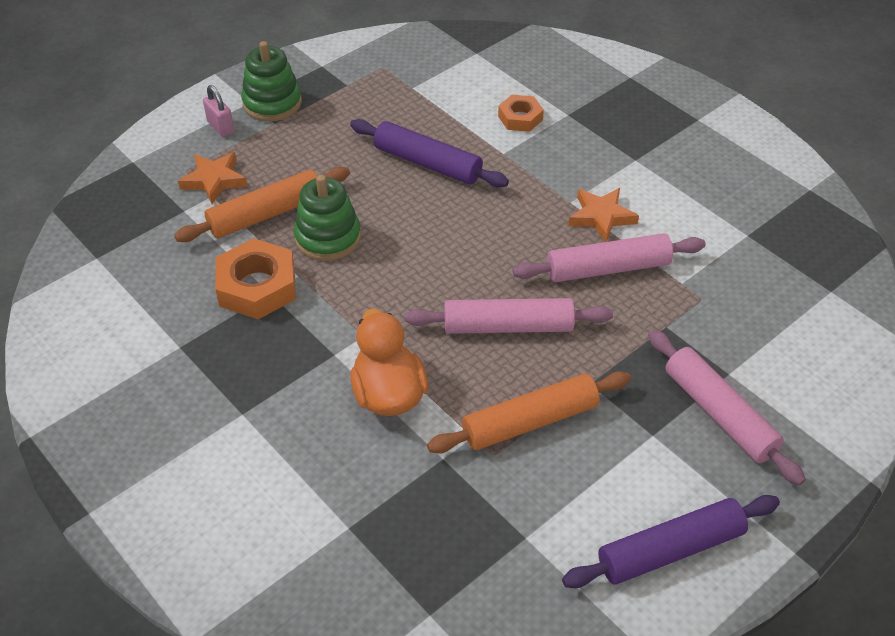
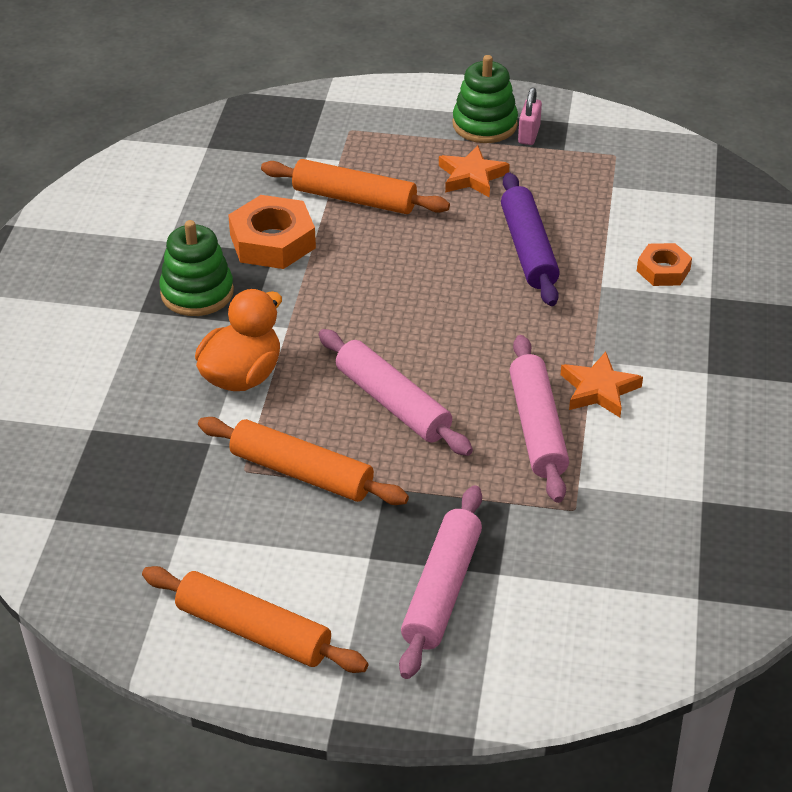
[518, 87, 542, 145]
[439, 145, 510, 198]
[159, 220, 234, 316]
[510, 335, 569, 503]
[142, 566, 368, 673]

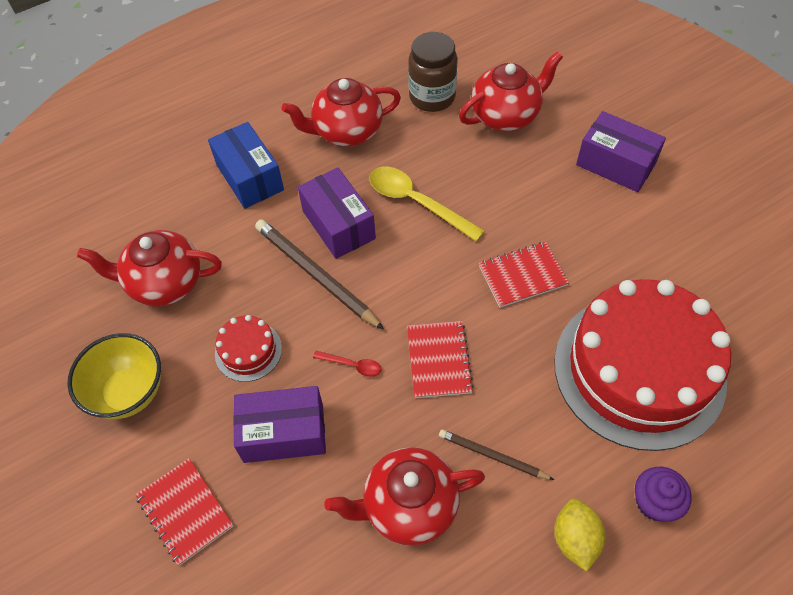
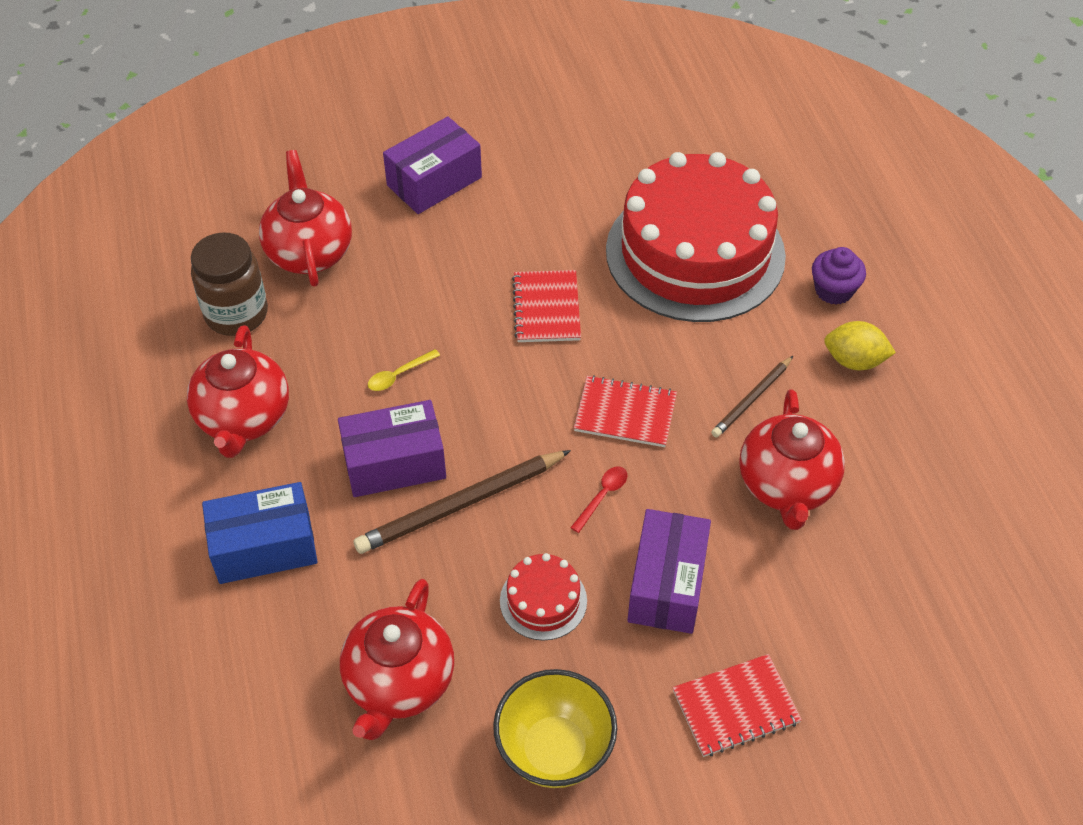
[368, 349, 440, 391]

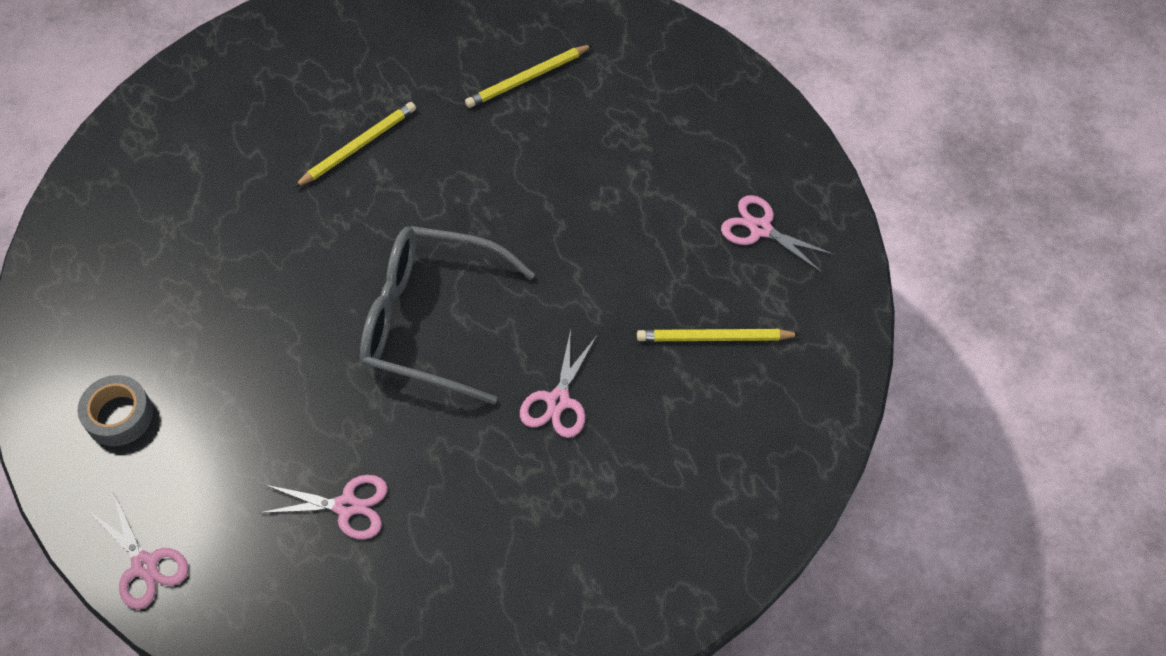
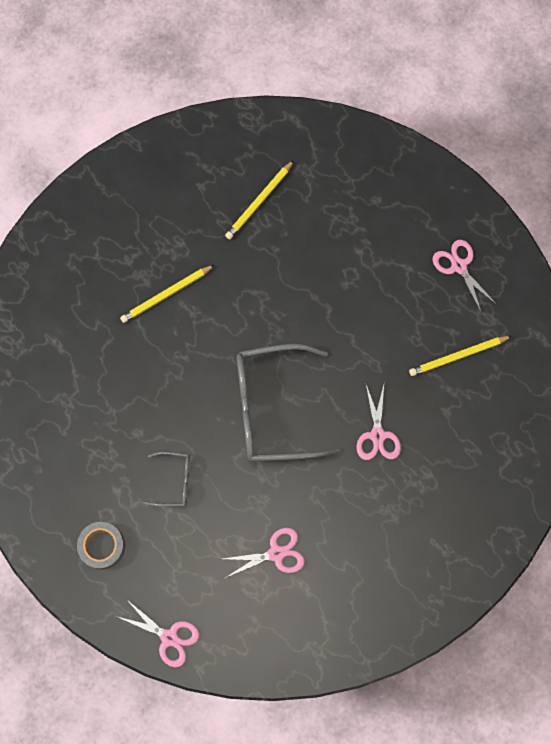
[120, 265, 214, 323]
[433, 240, 497, 312]
[144, 451, 190, 506]

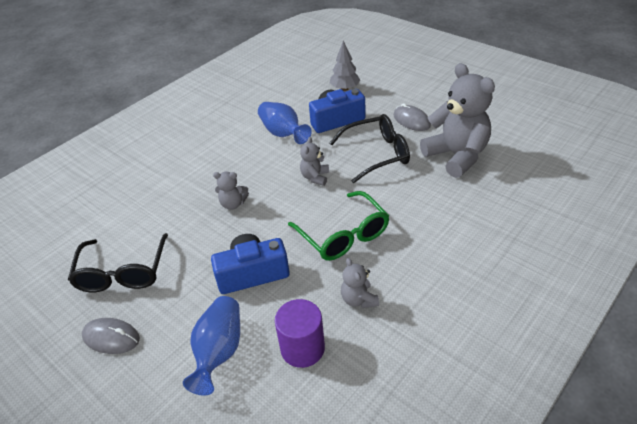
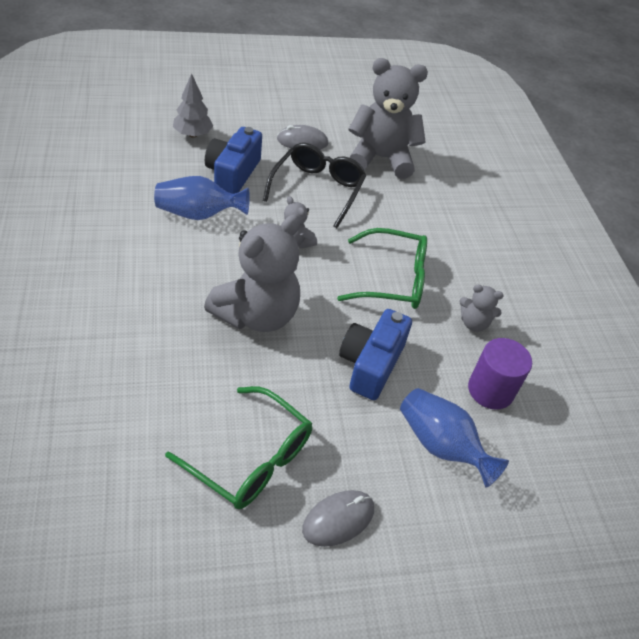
[204, 214, 301, 332]
[165, 386, 312, 509]

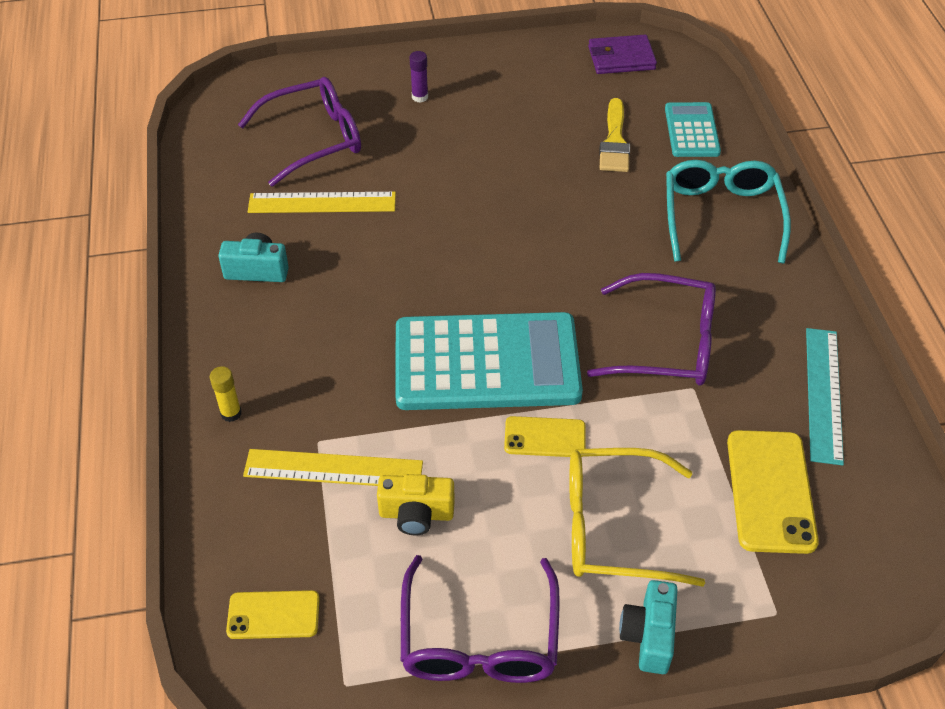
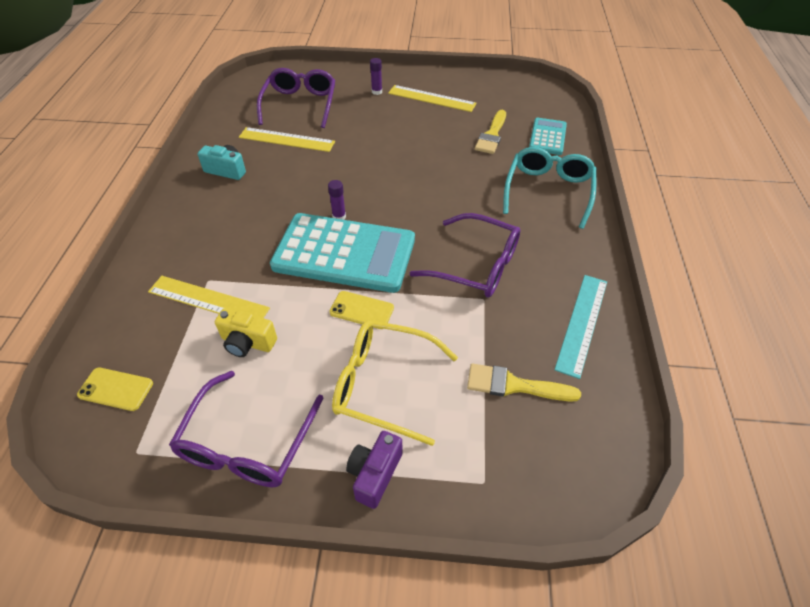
[588, 35, 657, 74] (first image)
[257, 68, 335, 128]
[210, 366, 241, 422] (first image)
[467, 364, 581, 402]
[346, 431, 402, 509]
[388, 85, 477, 112]
[328, 180, 346, 220]

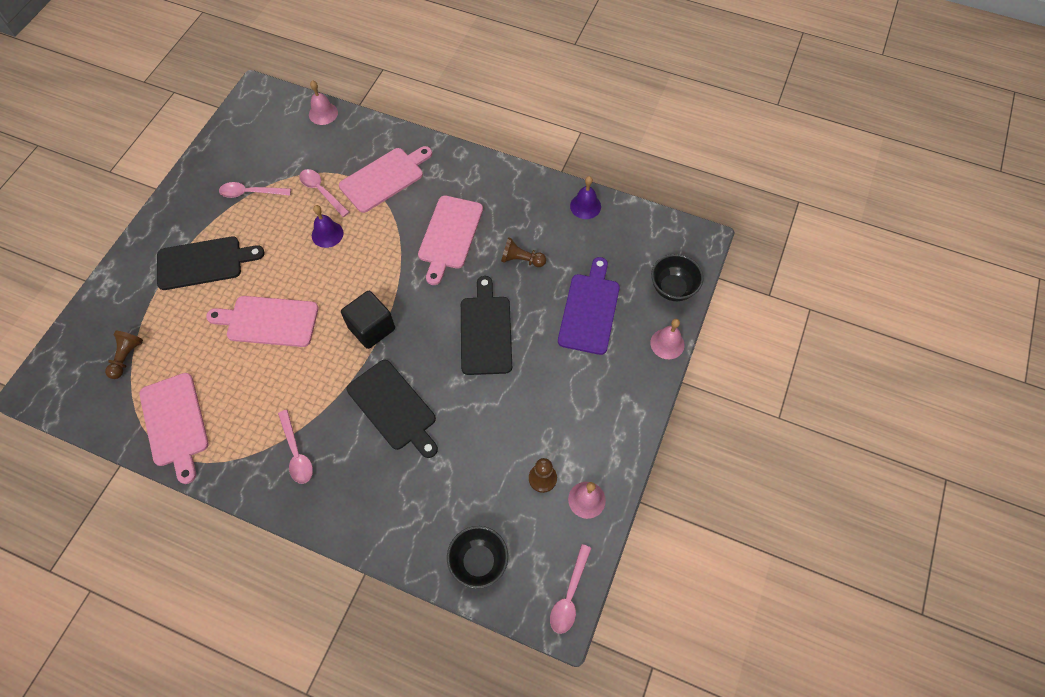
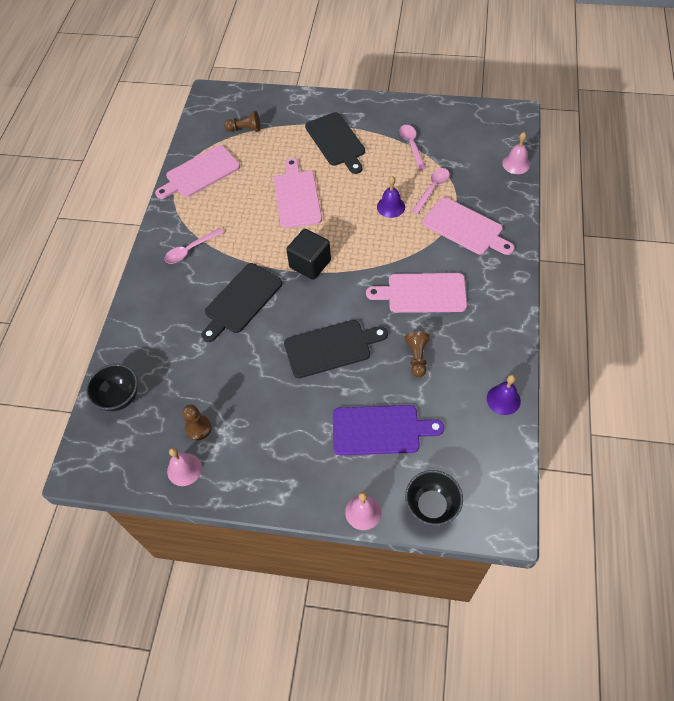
[550, 544, 591, 634] (first image)

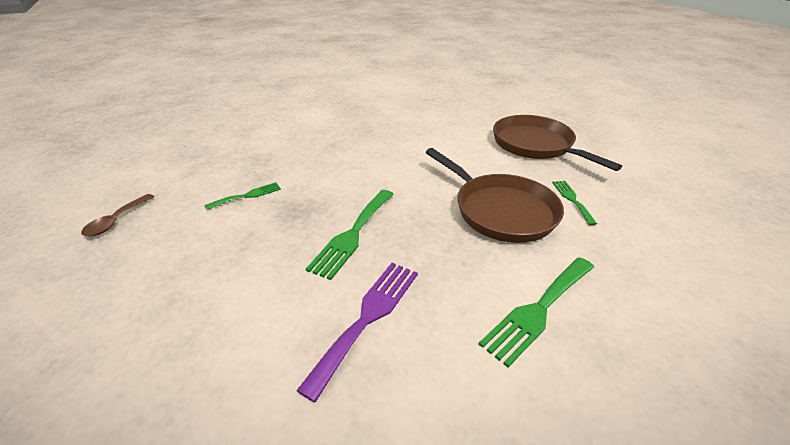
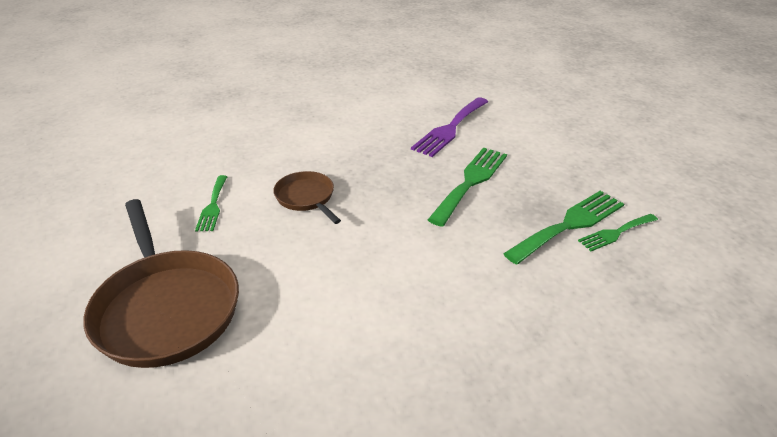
[273, 171, 341, 224]
[81, 194, 154, 237] (first image)
[503, 191, 624, 265]

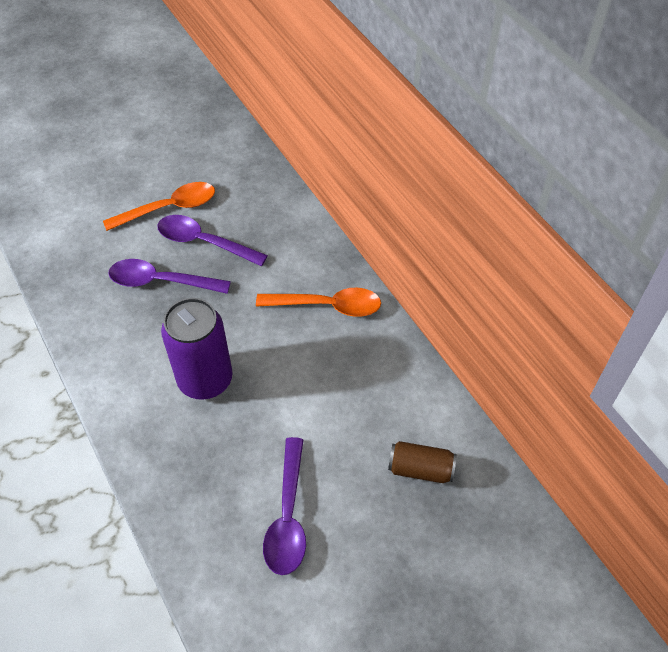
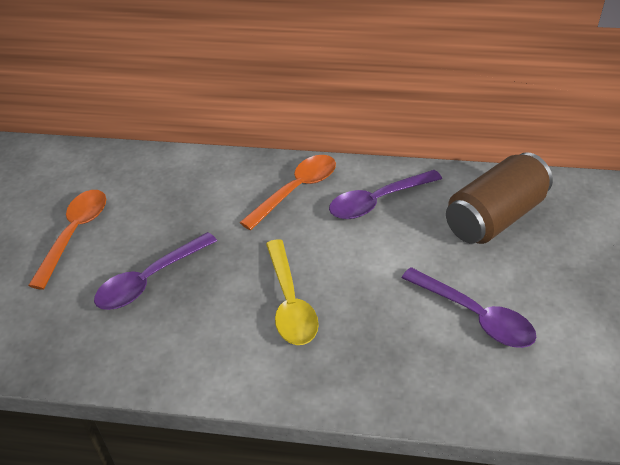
[329, 170, 442, 219]
[266, 239, 319, 345]
[446, 152, 553, 244]

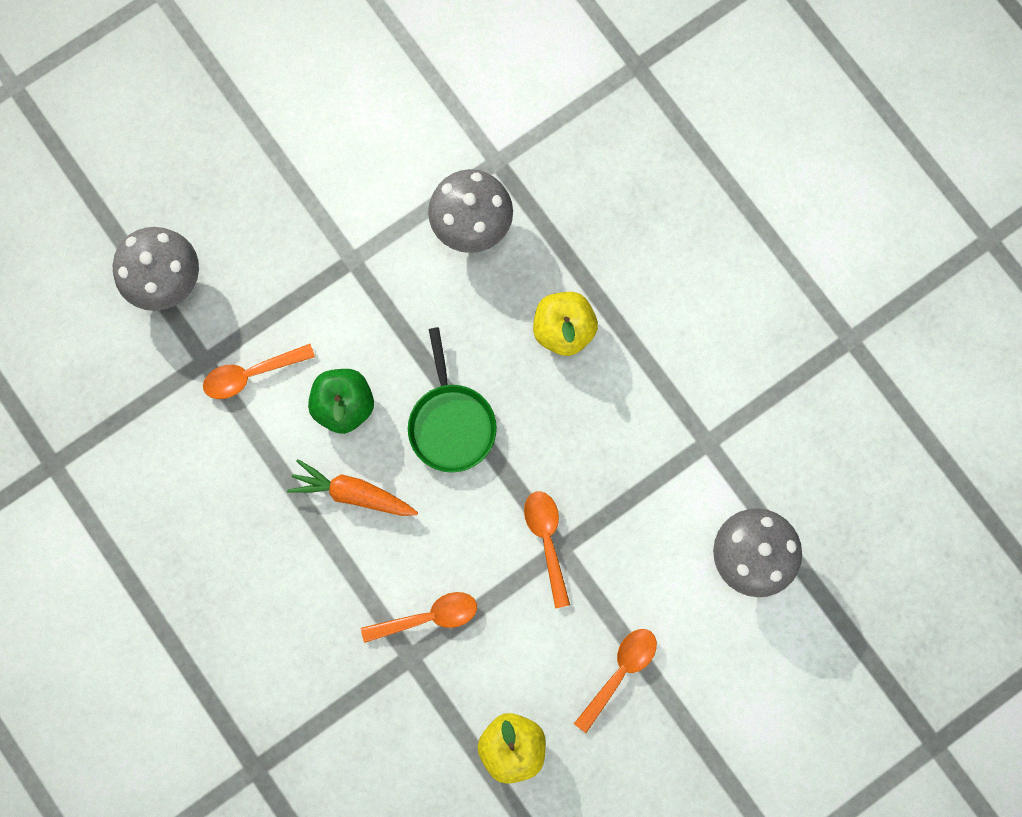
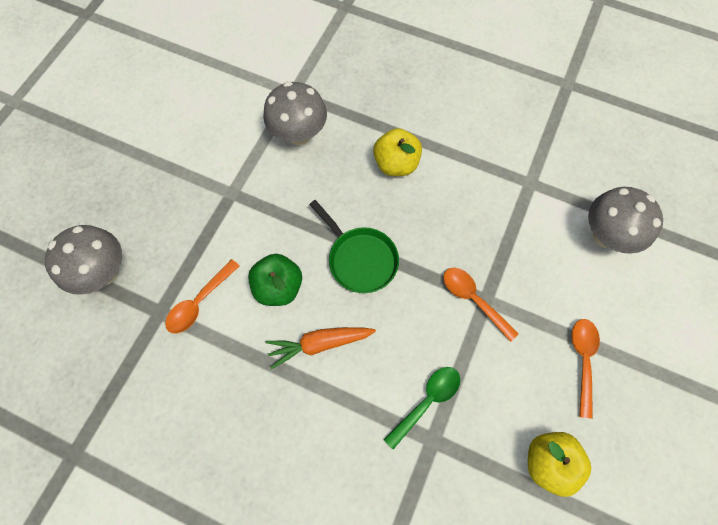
[384, 367, 460, 449]

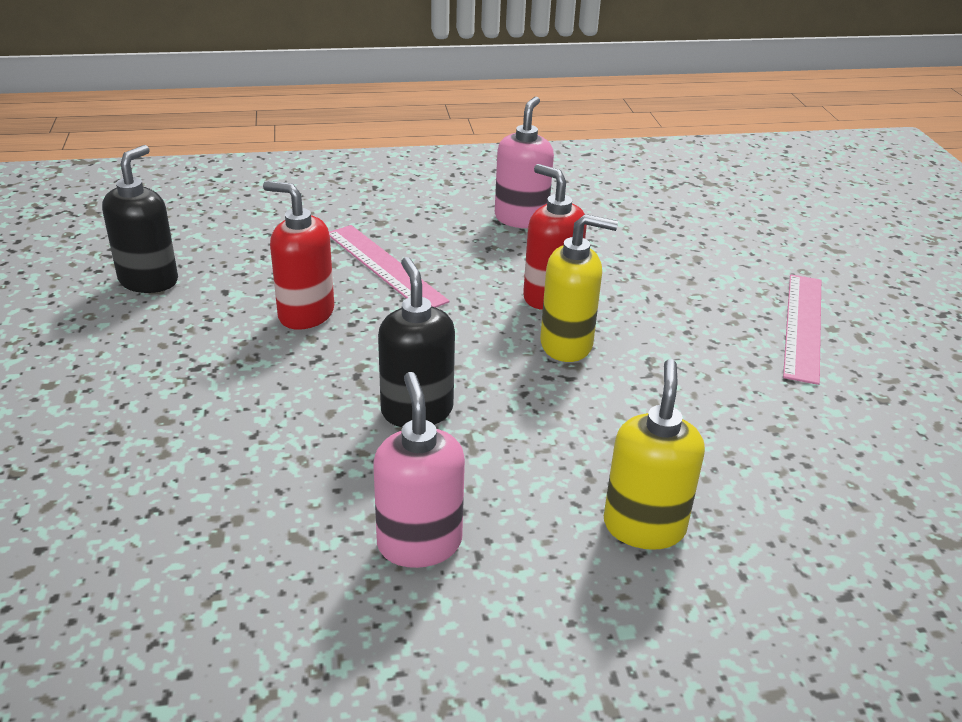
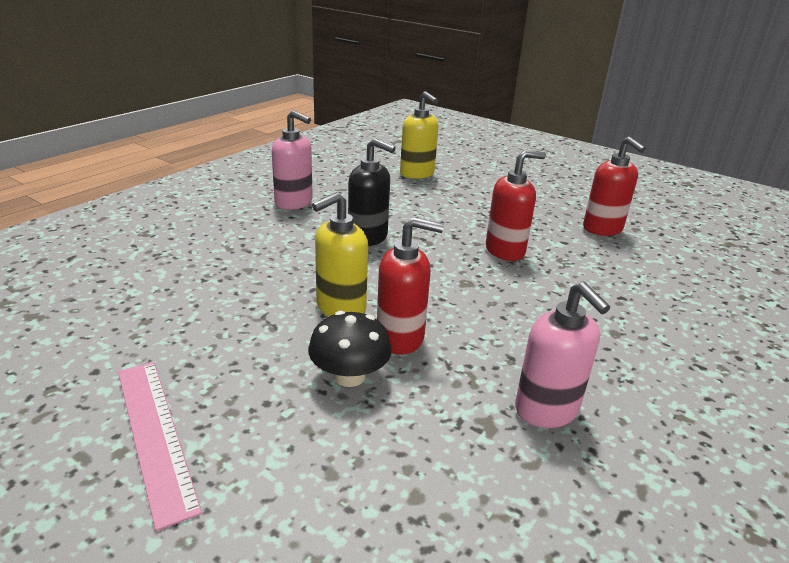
[583, 136, 646, 236]
[329, 225, 450, 308] (first image)
[400, 91, 439, 179]
[308, 311, 392, 387]

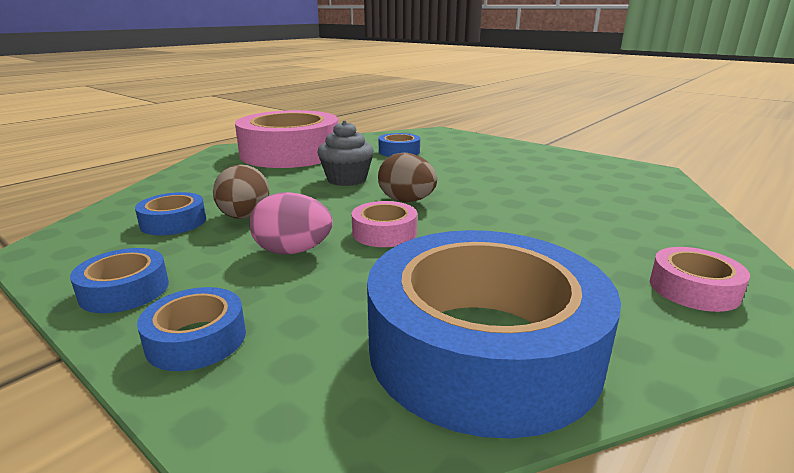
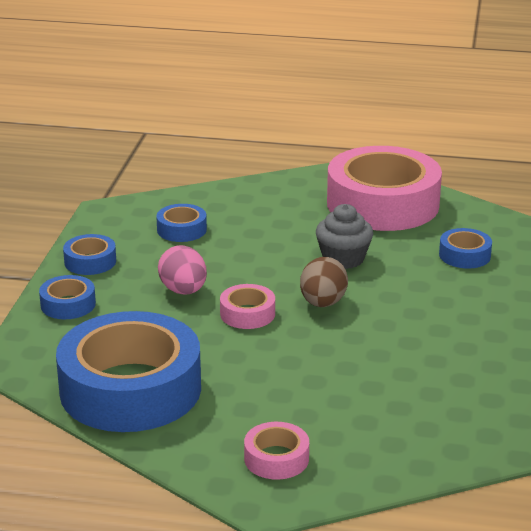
[213, 164, 269, 219] (first image)

